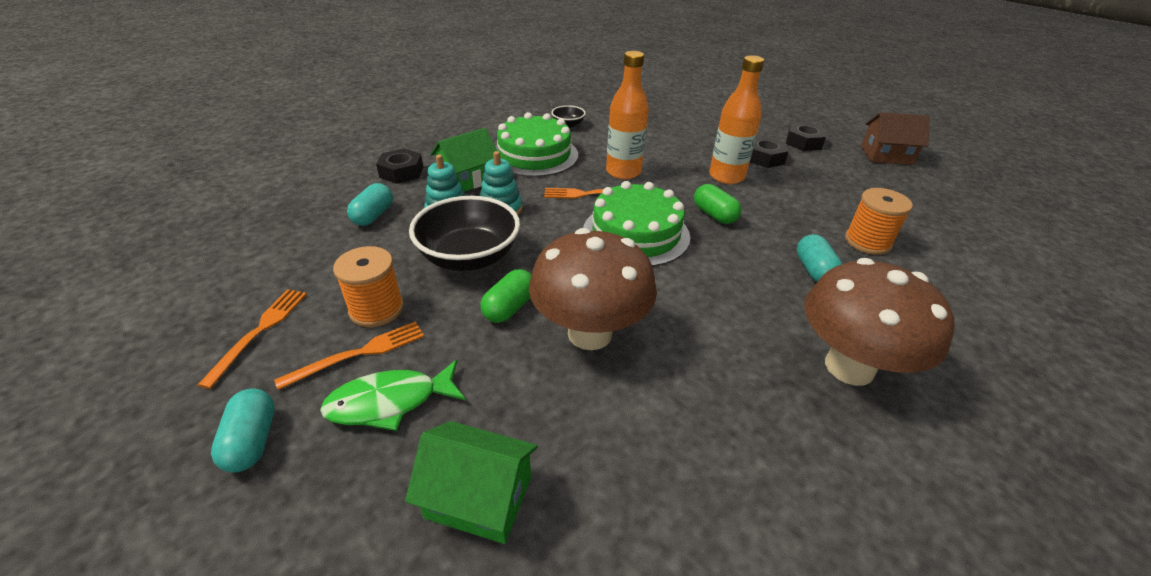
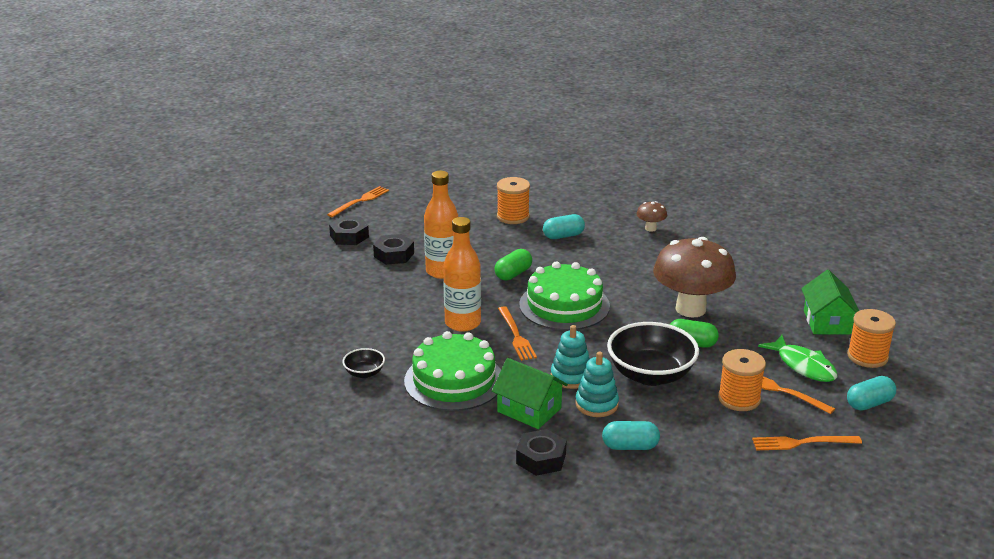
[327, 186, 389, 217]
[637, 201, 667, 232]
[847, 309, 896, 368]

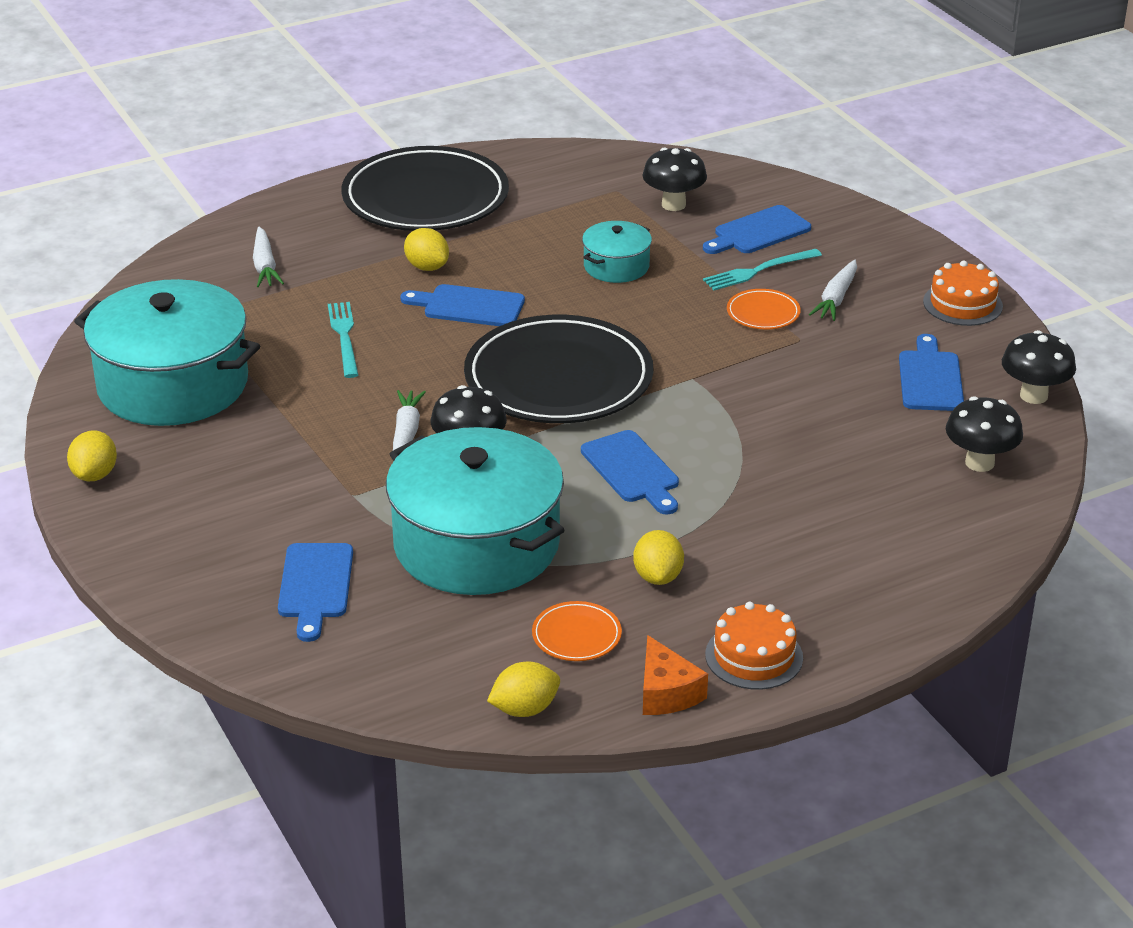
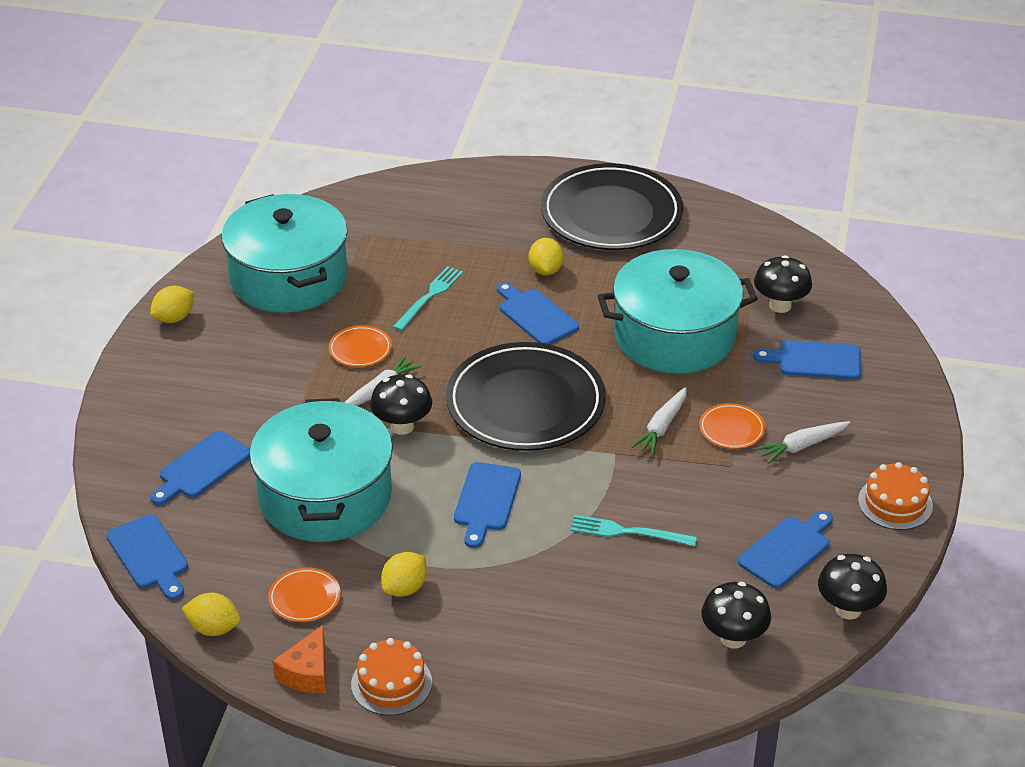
[598, 249, 758, 374]
[631, 387, 687, 455]
[570, 515, 697, 546]
[329, 325, 392, 367]
[106, 514, 188, 600]

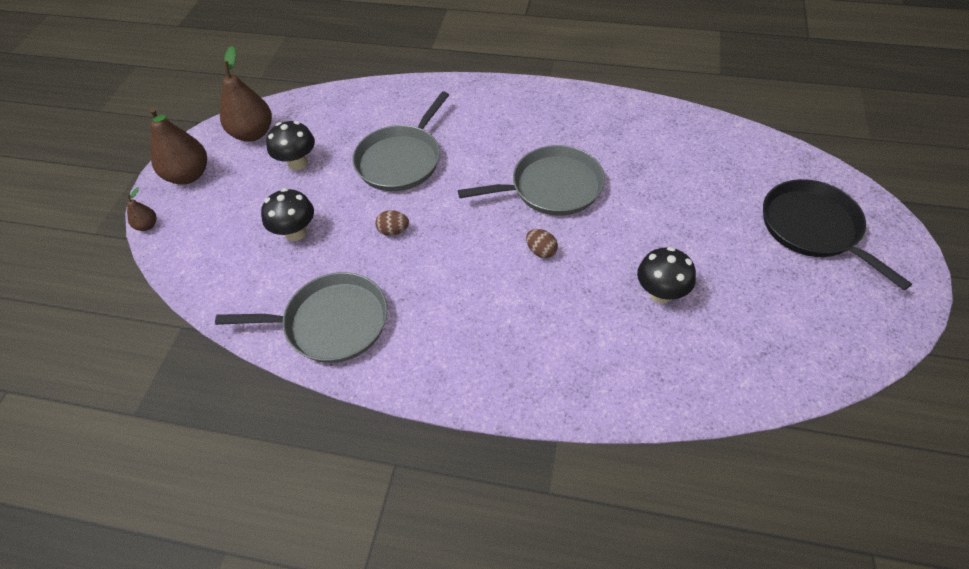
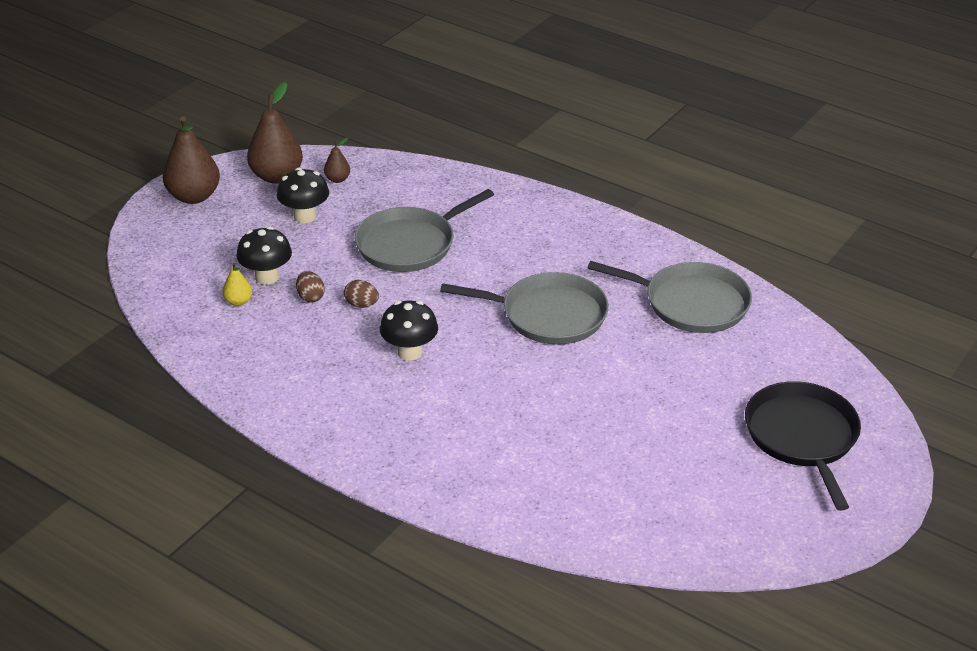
[324, 138, 350, 183]
[296, 271, 325, 303]
[380, 301, 438, 361]
[587, 261, 752, 333]
[222, 263, 252, 306]

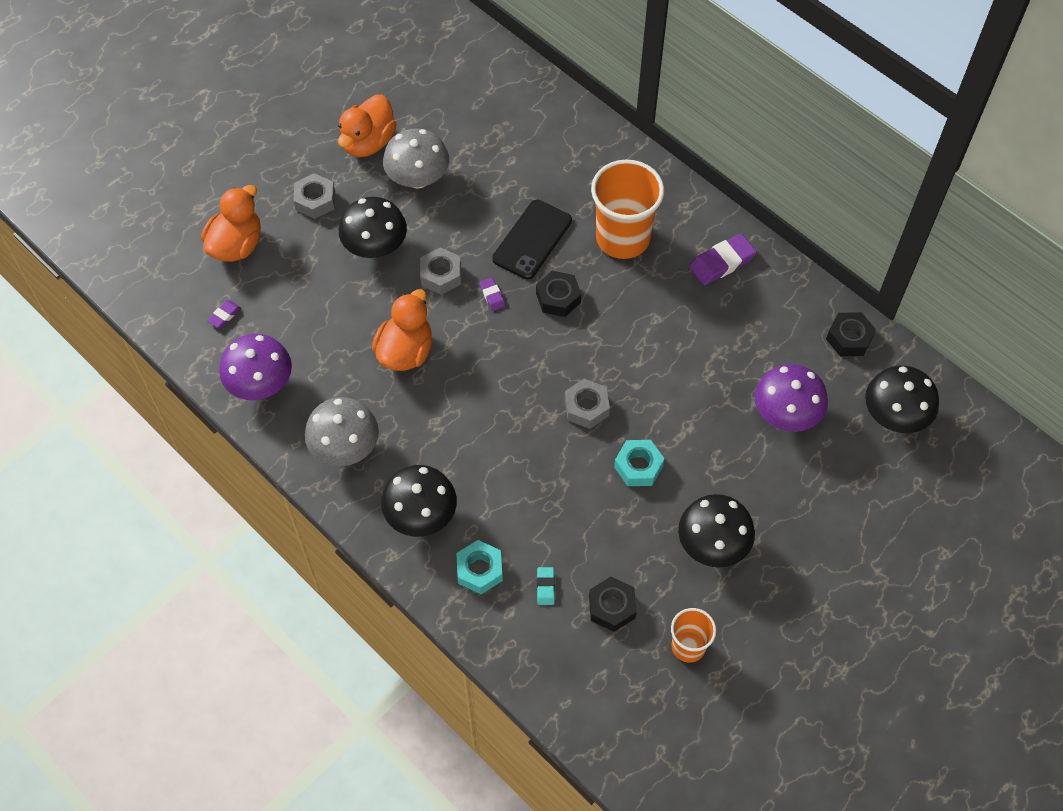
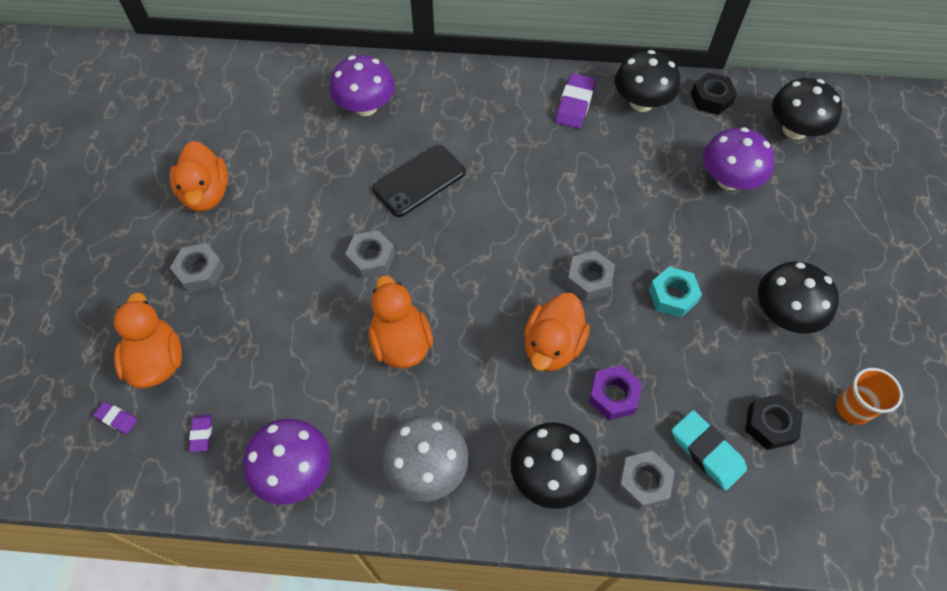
[383, 128, 449, 188] (first image)
[591, 160, 664, 259] (first image)
[615, 50, 680, 112]
[372, 145, 465, 217]
[536, 271, 581, 317] (first image)
[93, 402, 137, 434]
[617, 451, 675, 510]
[672, 410, 747, 490]
[329, 55, 395, 116]
[524, 293, 590, 371]
[589, 365, 642, 420]

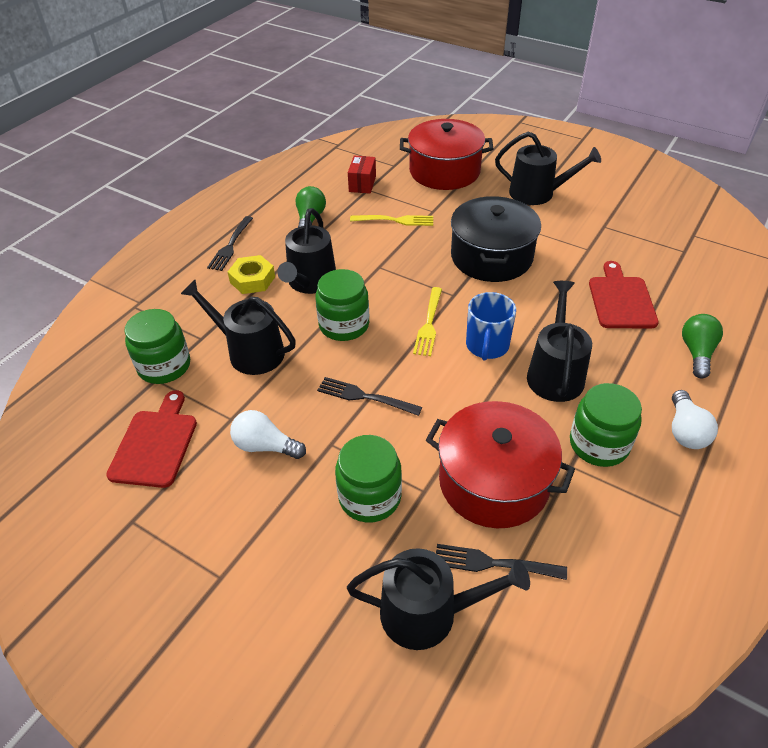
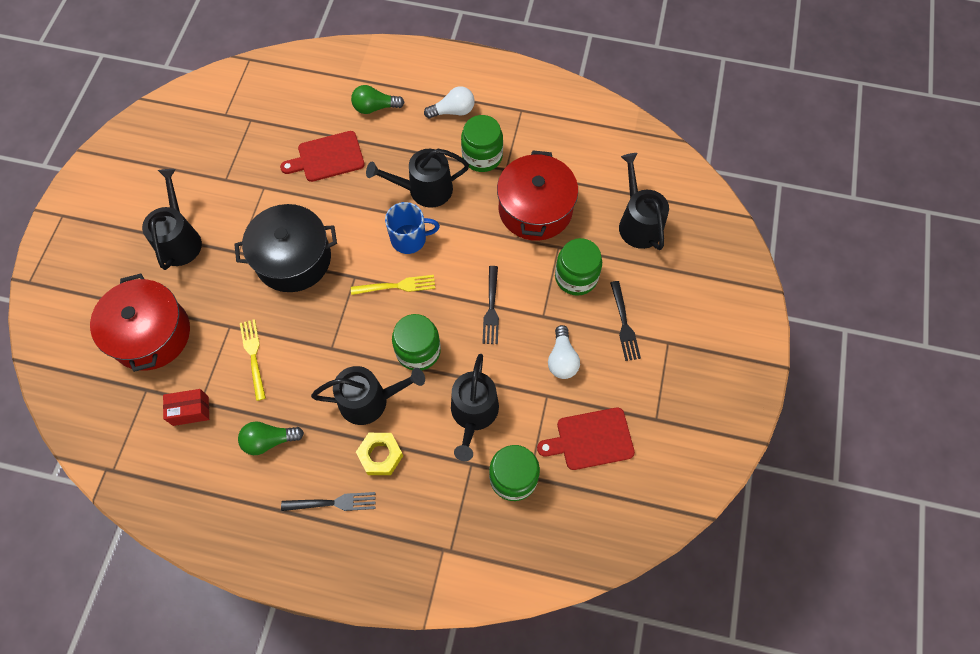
[610, 281, 641, 361]

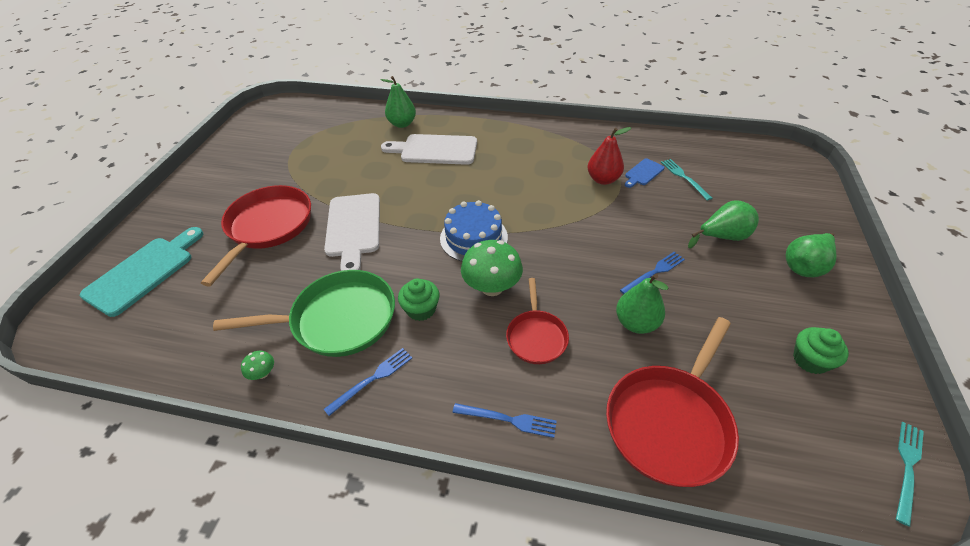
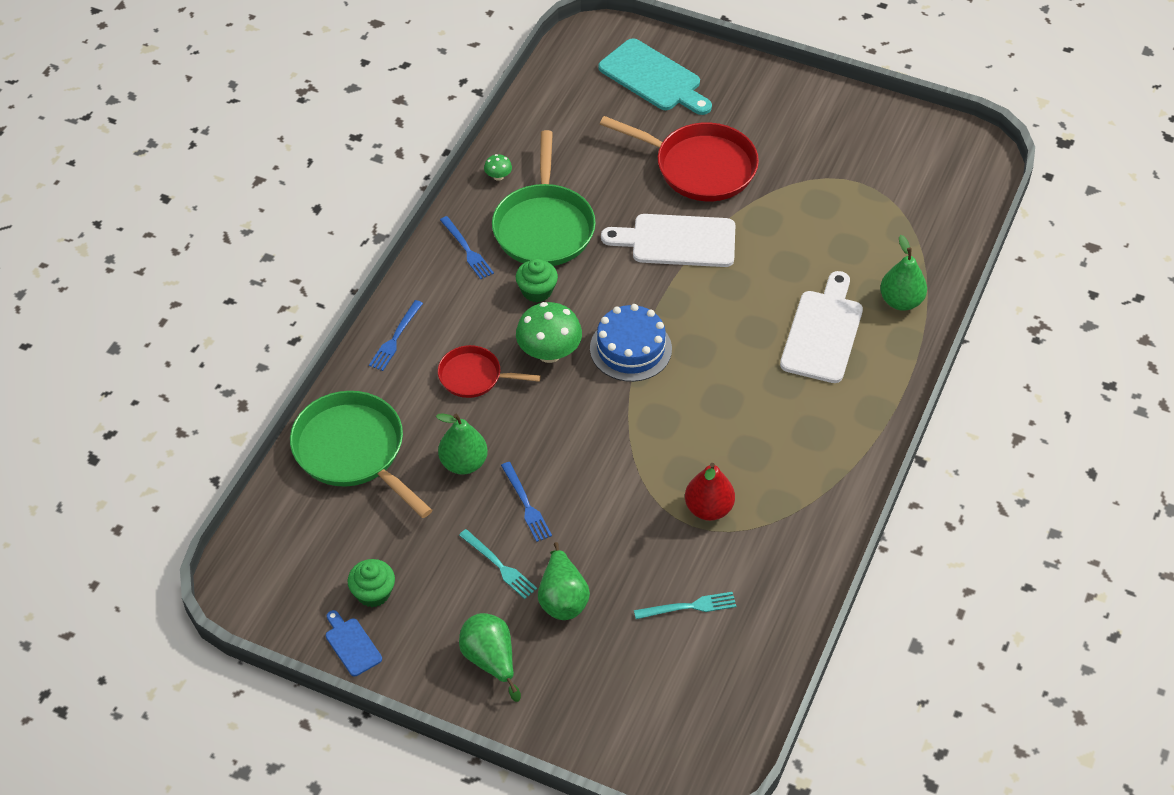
[326, 610, 382, 676]
[290, 391, 432, 518]
[459, 529, 537, 599]

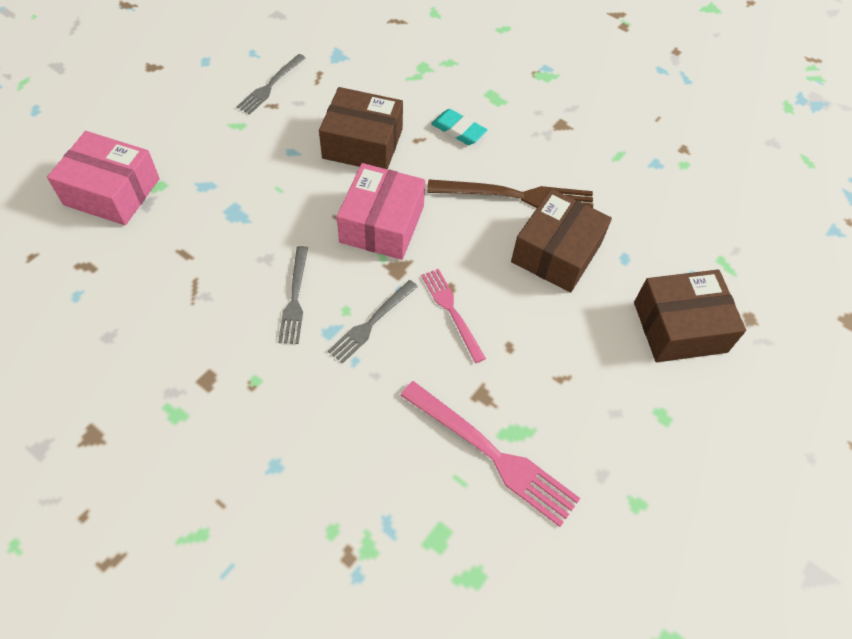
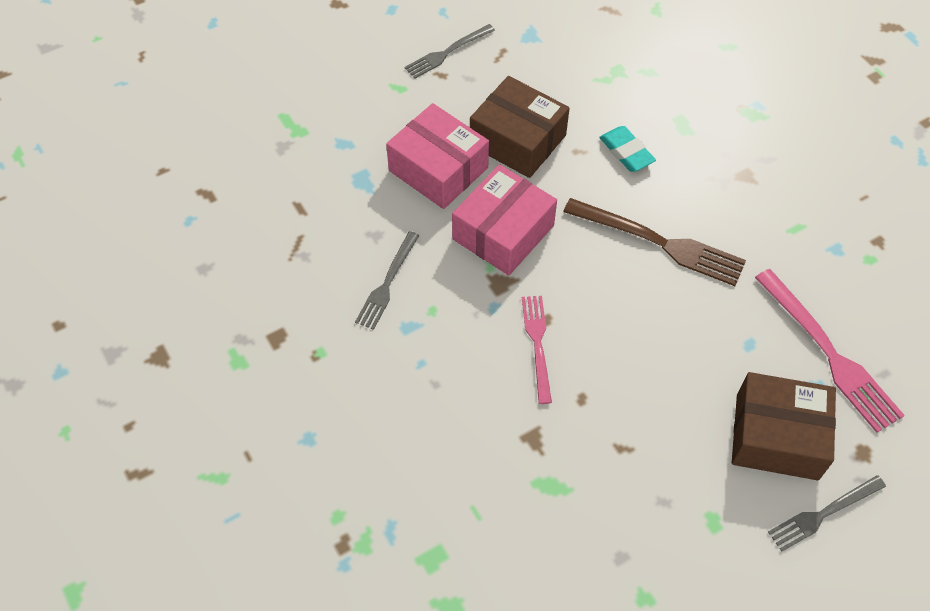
[386, 103, 489, 209]
[511, 189, 612, 293] (first image)
[768, 475, 886, 552]
[755, 269, 905, 433]

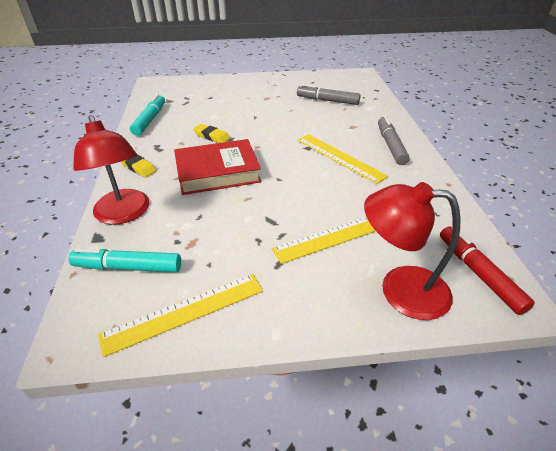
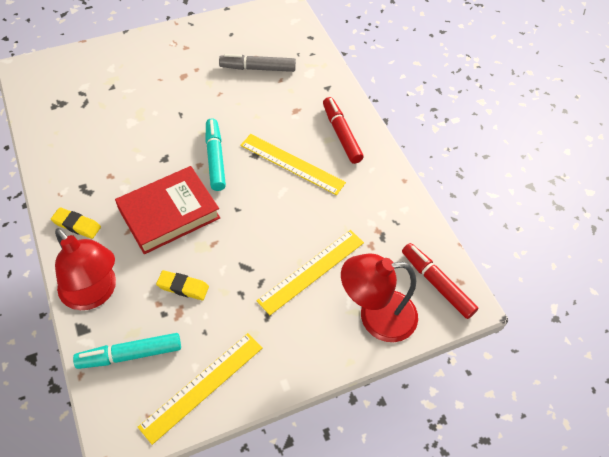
[206, 118, 226, 191]
[323, 97, 364, 164]
[156, 270, 209, 300]

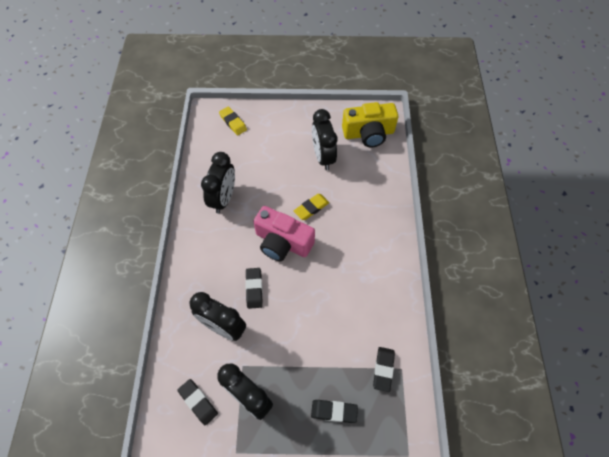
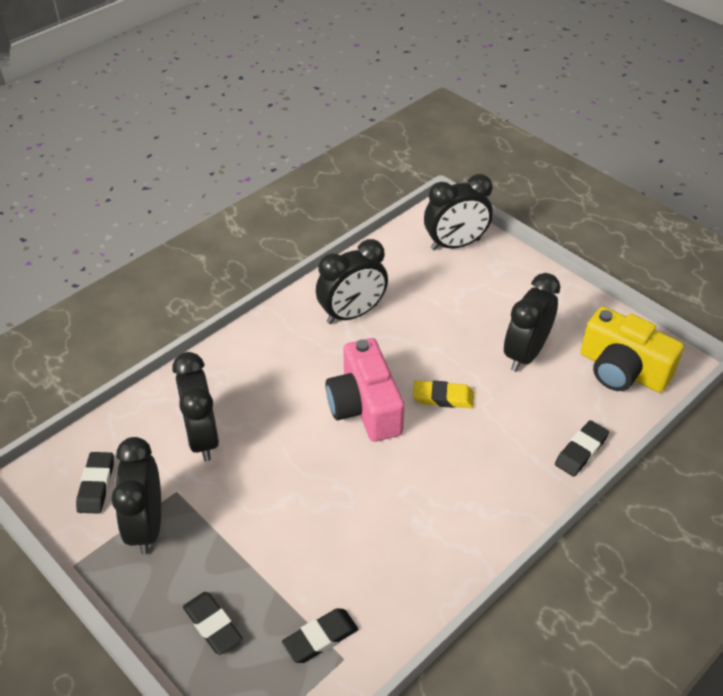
[424, 174, 493, 250]
[555, 420, 609, 477]

